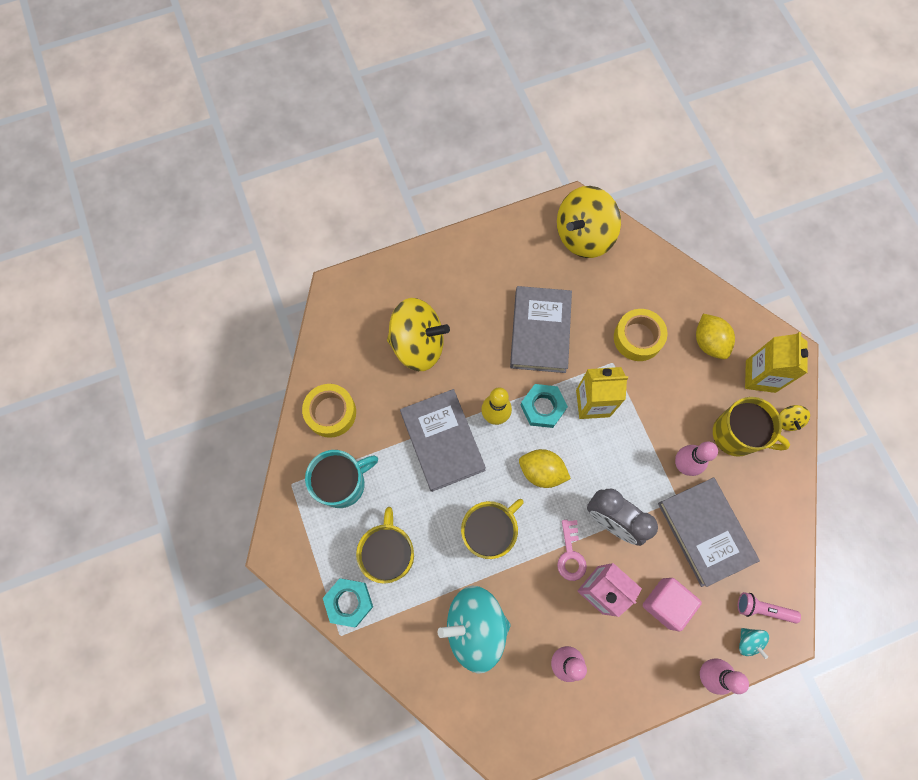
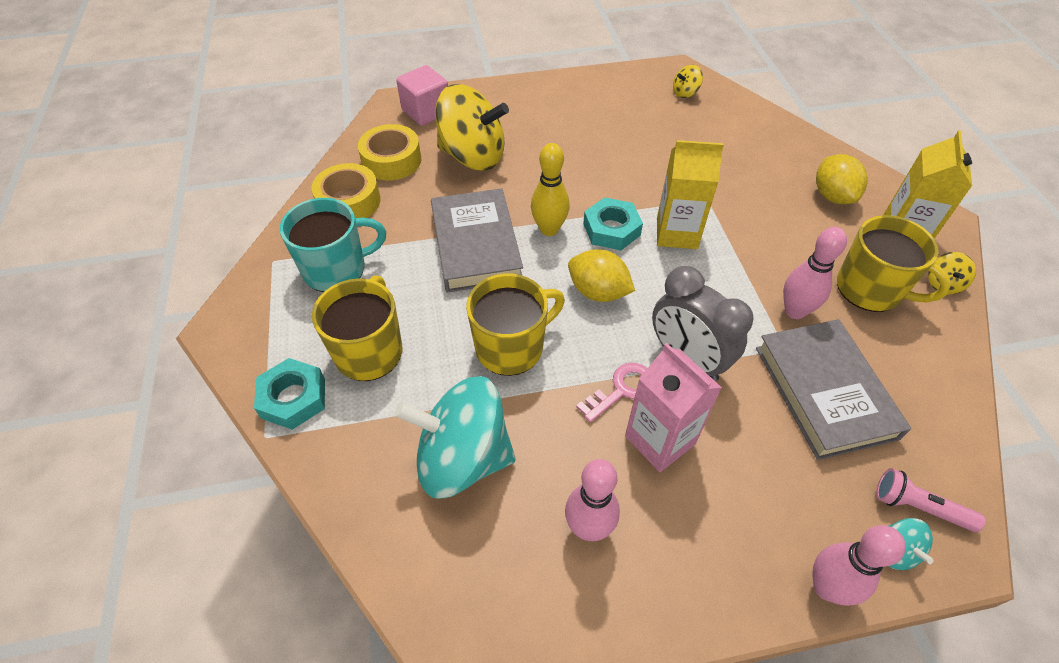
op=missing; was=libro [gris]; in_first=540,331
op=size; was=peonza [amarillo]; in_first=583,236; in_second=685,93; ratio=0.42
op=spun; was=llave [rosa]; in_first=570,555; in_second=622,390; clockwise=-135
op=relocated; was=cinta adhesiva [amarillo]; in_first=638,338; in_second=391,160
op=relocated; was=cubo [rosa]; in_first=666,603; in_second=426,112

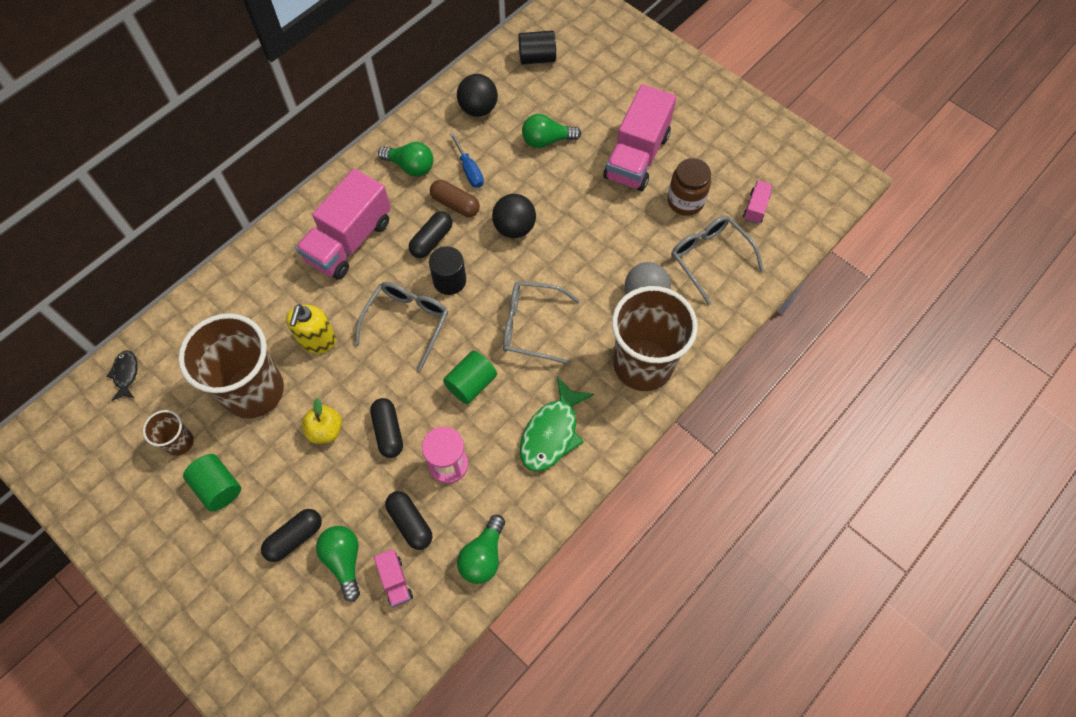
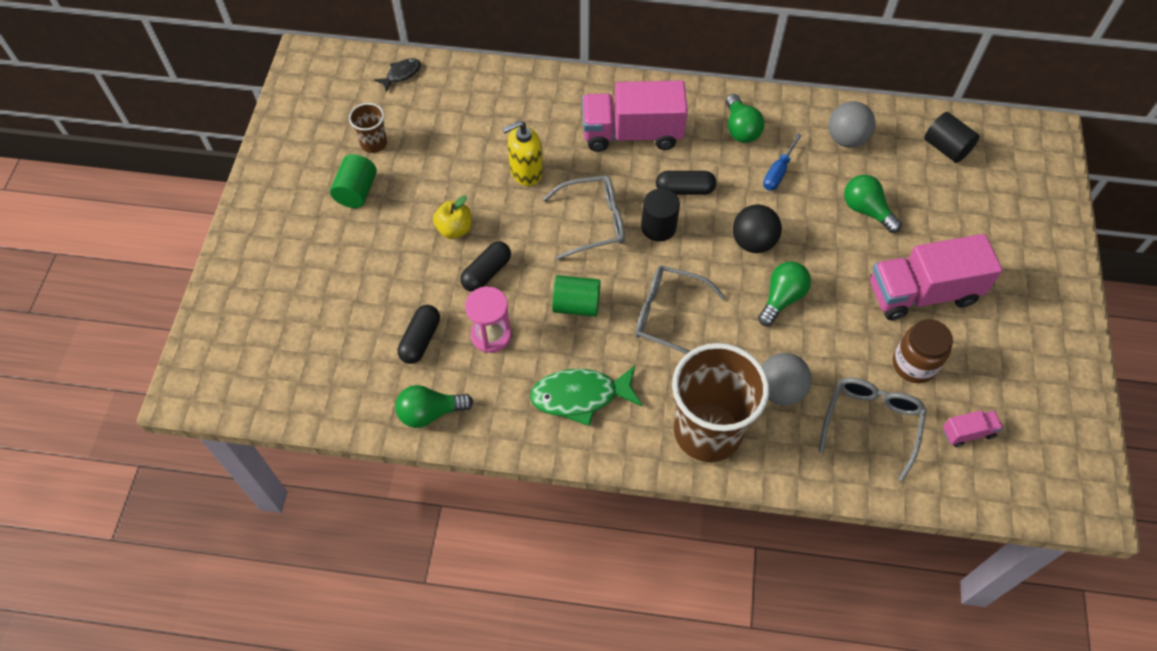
op=missing; was=vaso [marrón]; in_first=254,391
op=missing; was=cápsula [negro]; in_first=294,537
op=relocated; was=bombilla [verde]; in_first=344,560; in_second=782,298
op=missing; was=camión [rosa]; in_first=395,581
op=missing; was=cápsula [marrón]; in_first=455,204
op=colour; was=pelota [negro]; now=pelota [gris]; in_first=478,109; in_second=846,139
op=spun; was=gafas [gris]; in_first=531,326; in_second=668,316; clockwise=-45

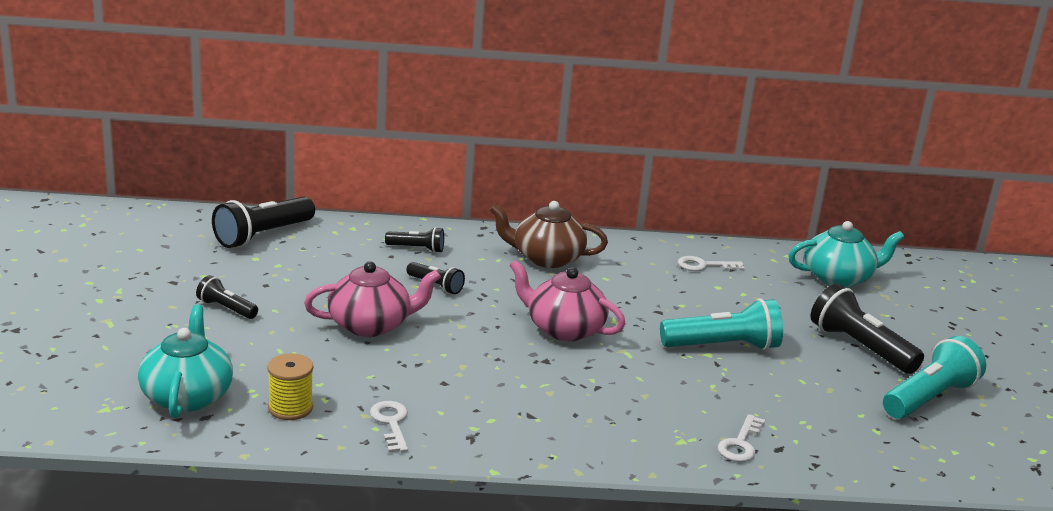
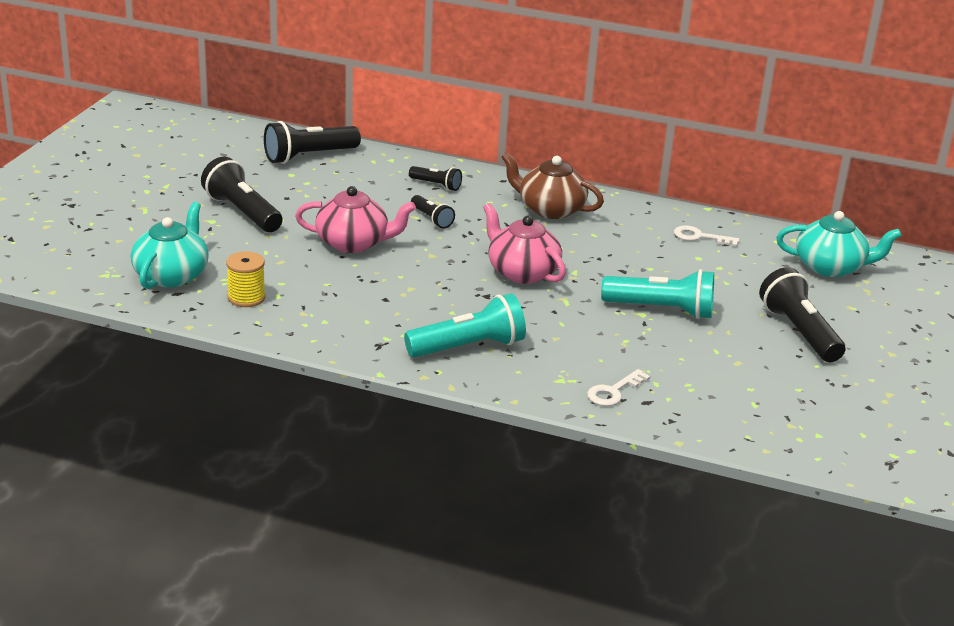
op=size; was=lámpara de mano [negro]; in_first=226,309; in_second=242,212; ratio=1.83
op=missing; was=llave [blanco]; in_first=391,423
op=relocated; was=lámpara de mano [turquesa]; in_first=929,398; in_second=468,347

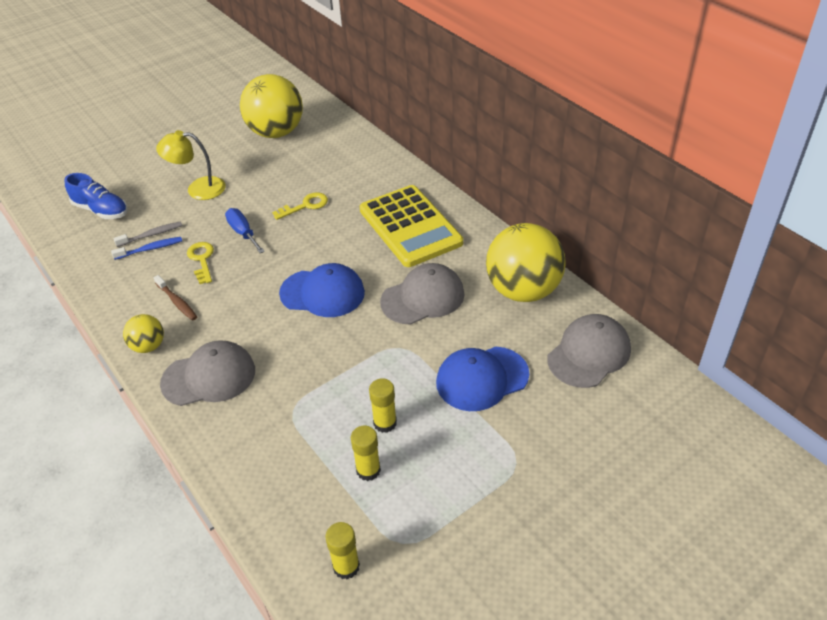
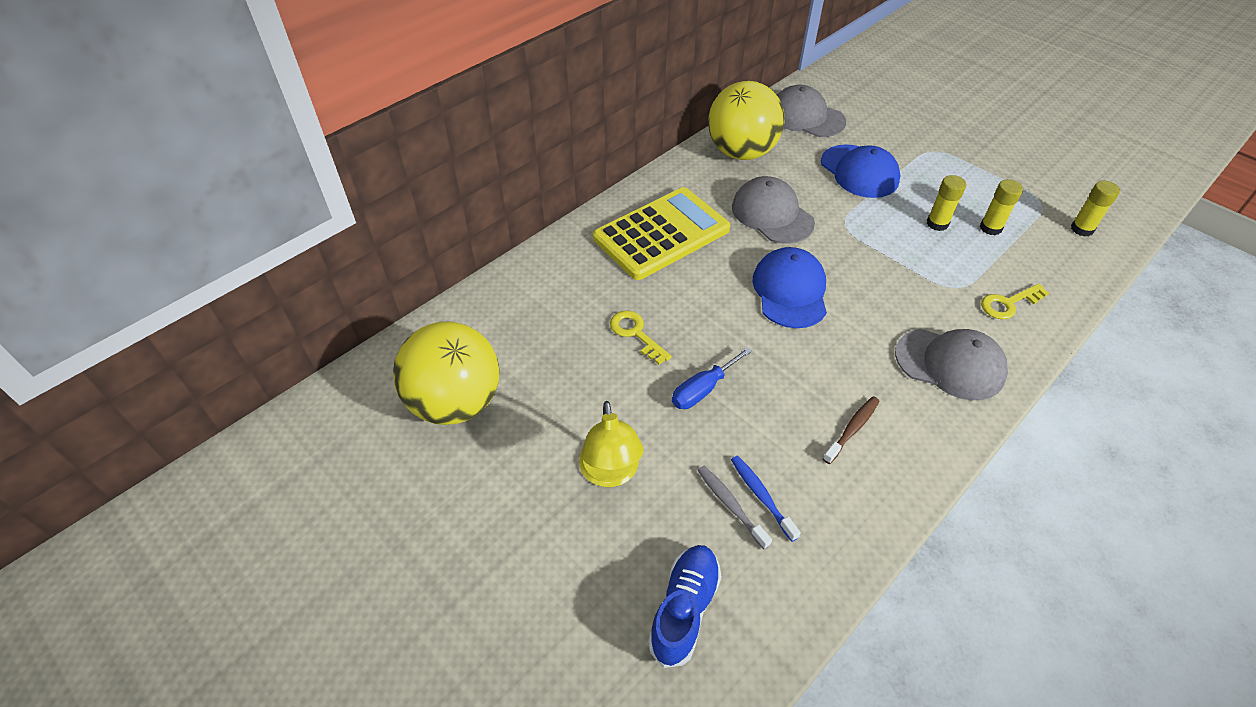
op=missing; was=pelota [amarillo]; in_first=148,346
op=spun; was=gorra [gris]; in_first=209,377; in_second=950,364; clockwise=135
op=relocated; was=llave [amarillo]; in_first=202,260; in_second=1008,303

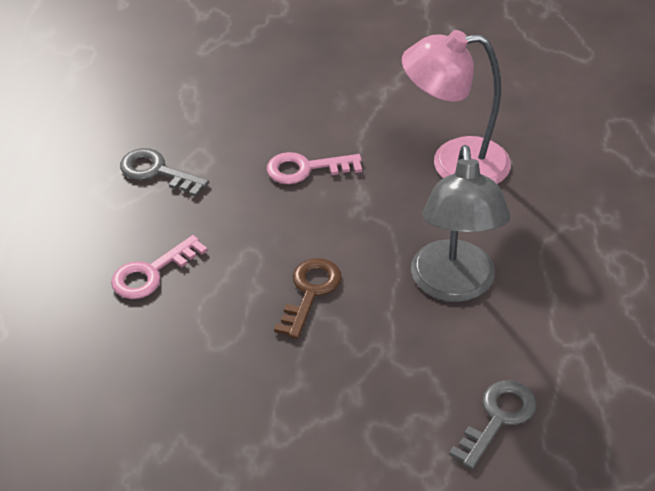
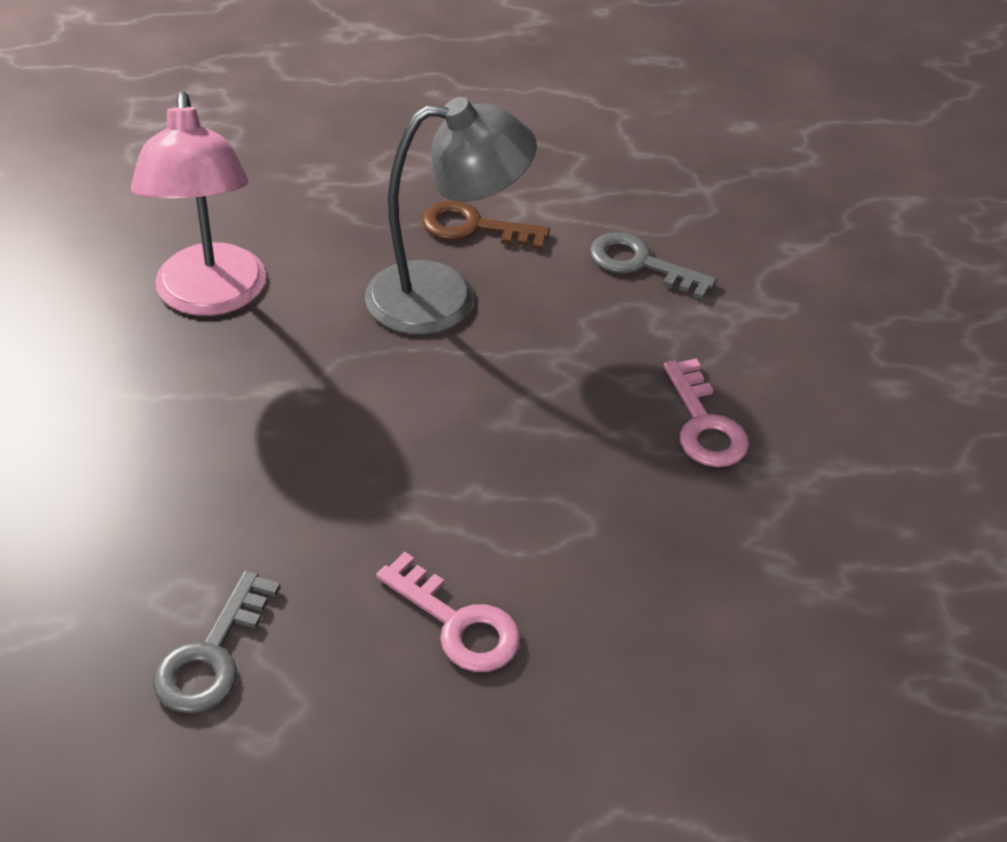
op=relocated; was=llave [rosa]; in_first=306,169; in_second=704,424
op=relocated; was=llave [marrón]; in_first=310,293; in_second=474,227

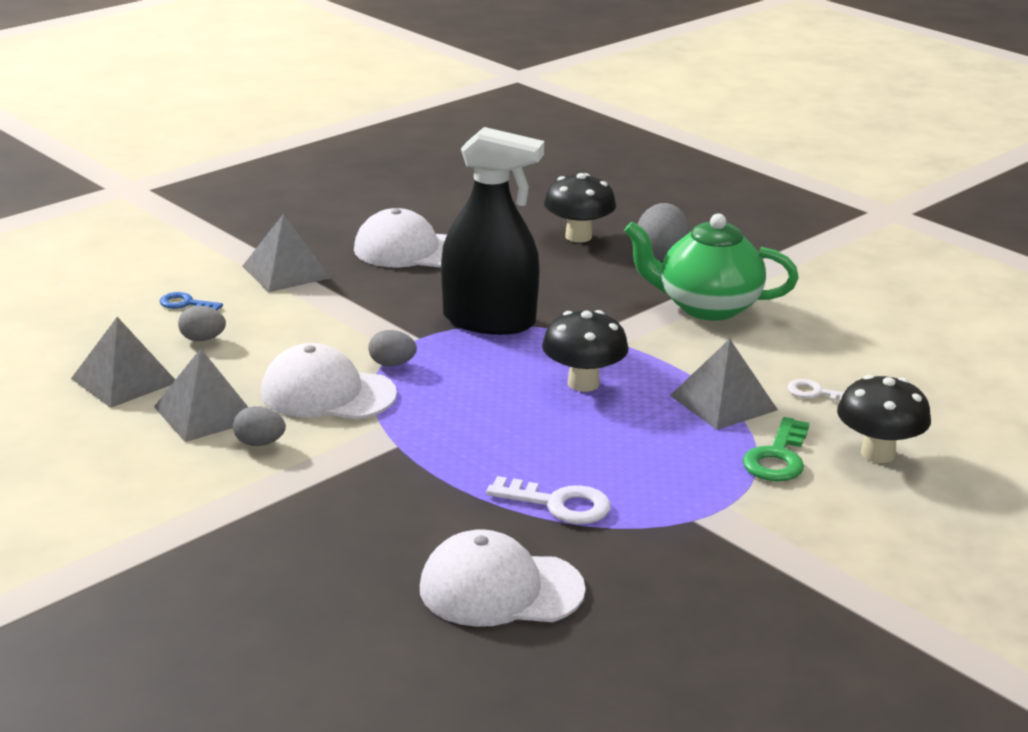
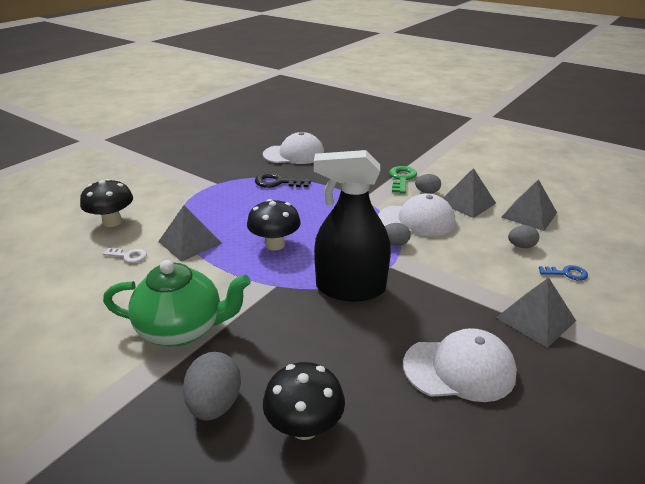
op=colour; was=llave [blanco]; now=llave [negro]; in_first=558,504; in_second=278,182
op=relocated; was=llave [verde]; in_first=777,457; in_second=402,178

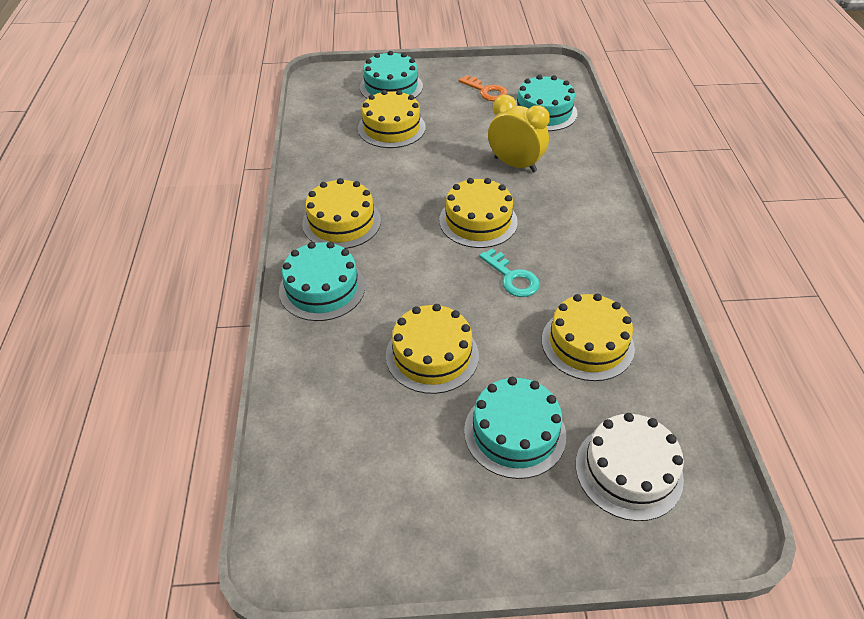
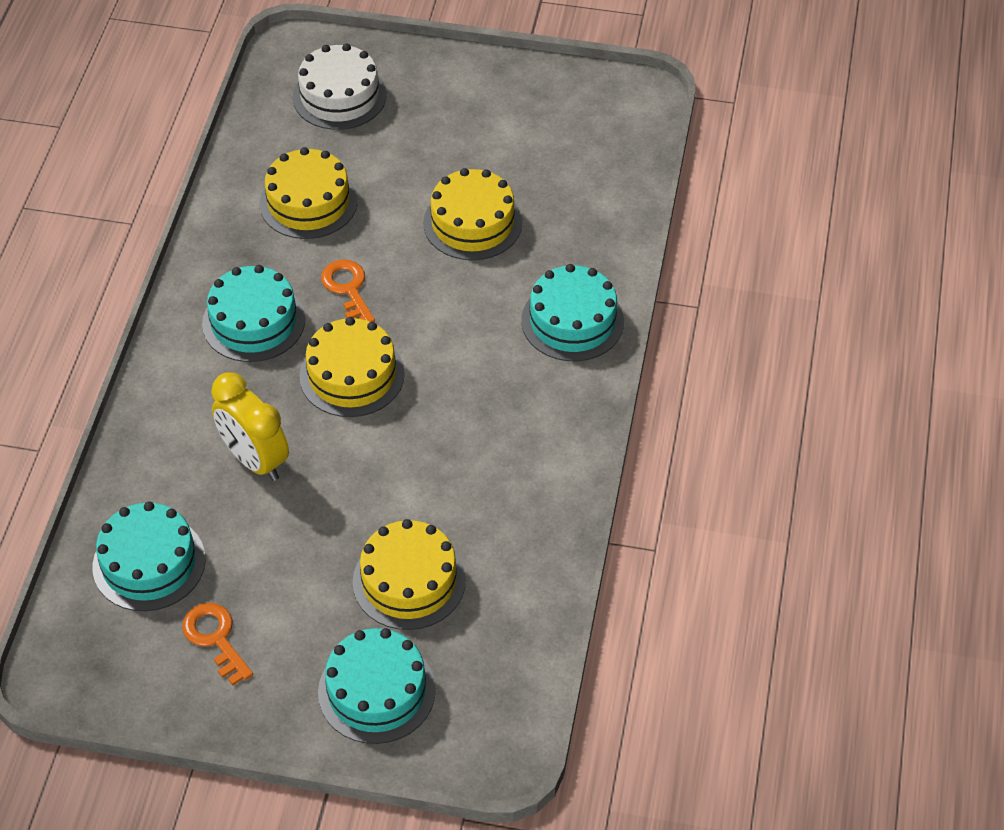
op=missing; was=tarta [amarillo]; in_first=341,222
op=relocated; was=tarta [turquesa]; in_first=515,432; in_second=253,321
op=colour; was=llave [turquesa]; now=llave [naranja]; in_first=512,278; in_second=348,289

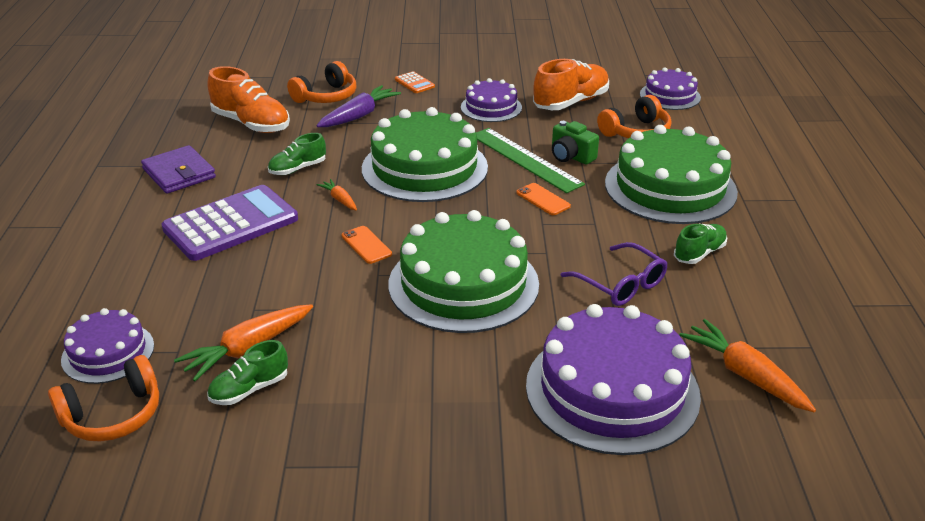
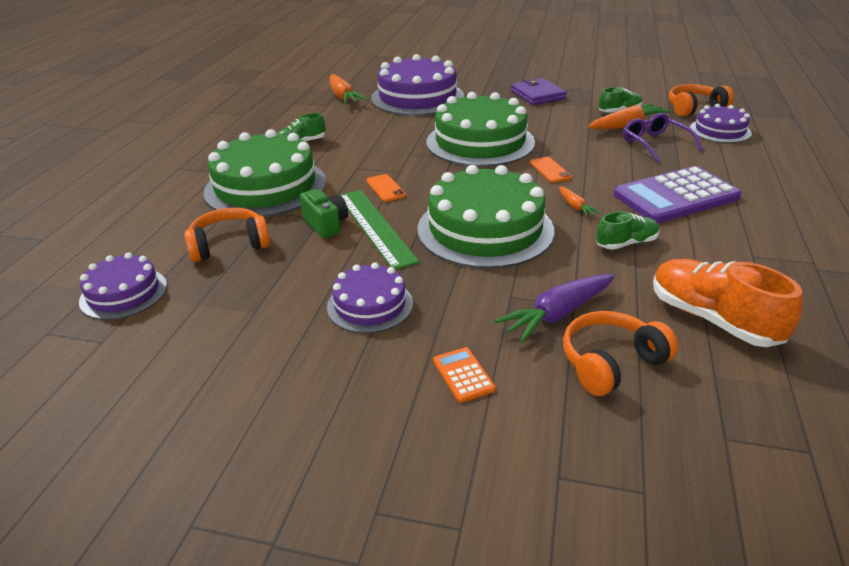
op=relocated; was=cartera [morado]; in_first=179,173; in_second=537,95
op=missing; was=zapato [naranja]; in_first=571,102
op=relocated; was=gafas [morado]; in_first=620,284; in_second=655,144

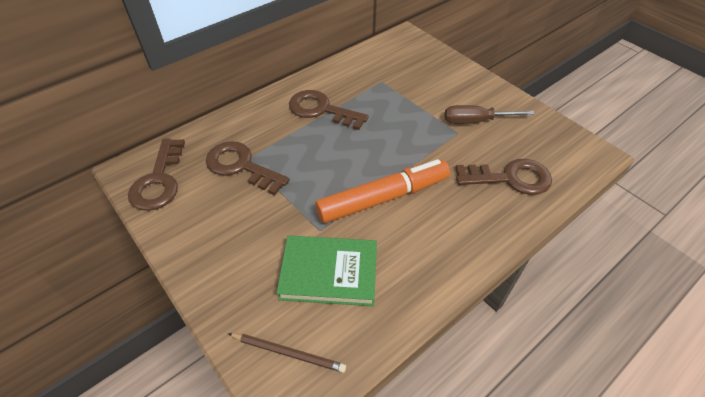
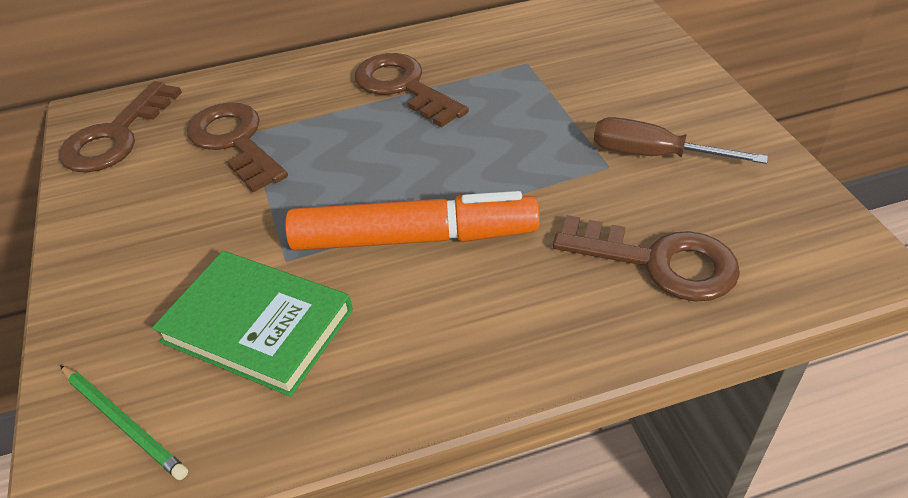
op=colour; was=lápiz [marrón]; now=lápiz [verde]; in_first=288,353; in_second=124,423

